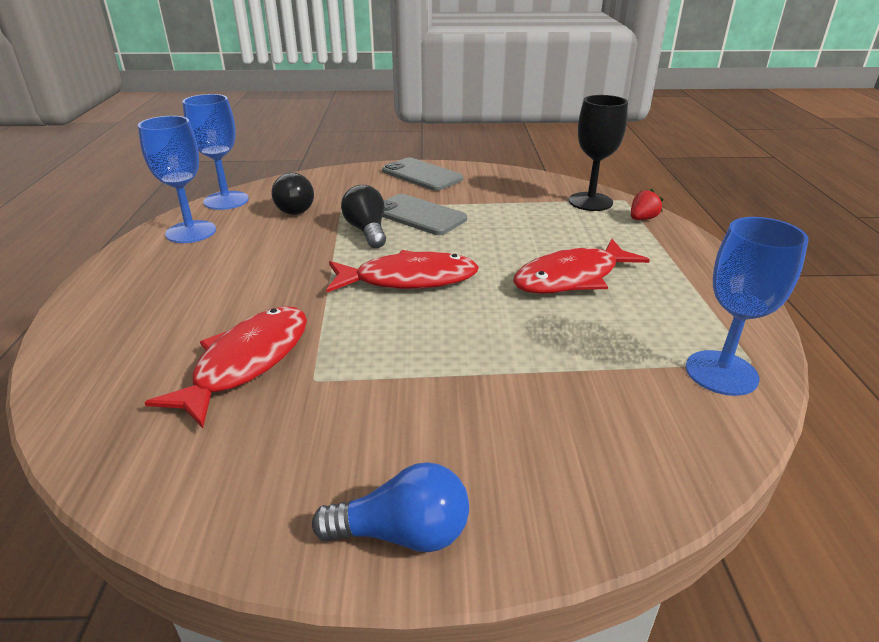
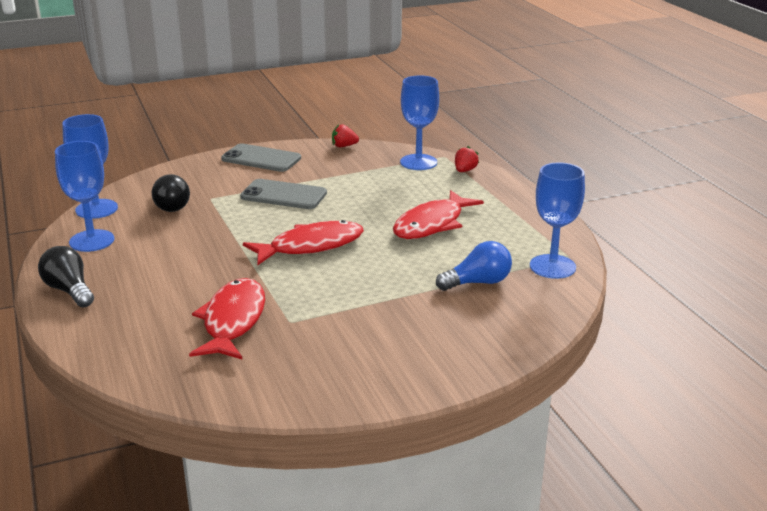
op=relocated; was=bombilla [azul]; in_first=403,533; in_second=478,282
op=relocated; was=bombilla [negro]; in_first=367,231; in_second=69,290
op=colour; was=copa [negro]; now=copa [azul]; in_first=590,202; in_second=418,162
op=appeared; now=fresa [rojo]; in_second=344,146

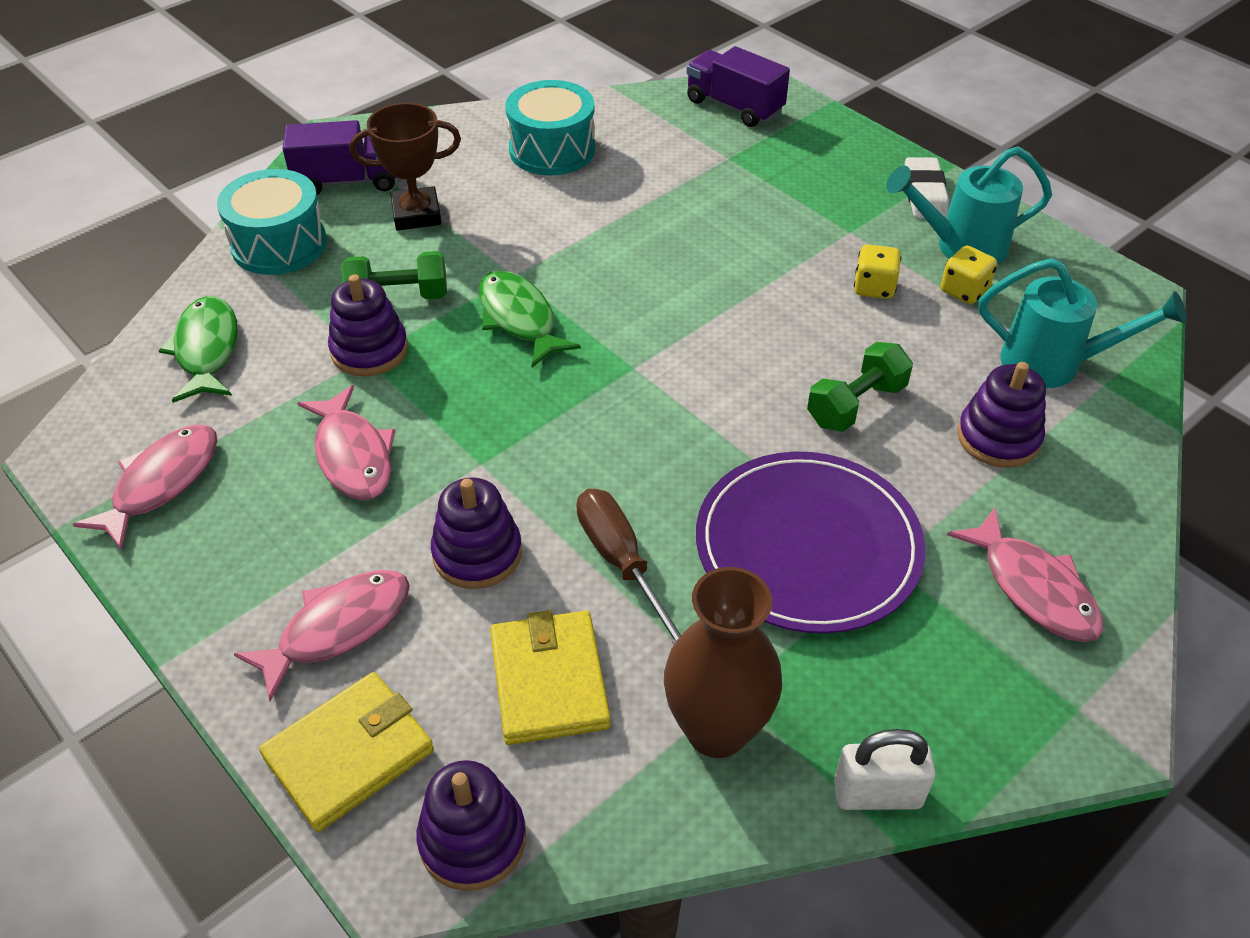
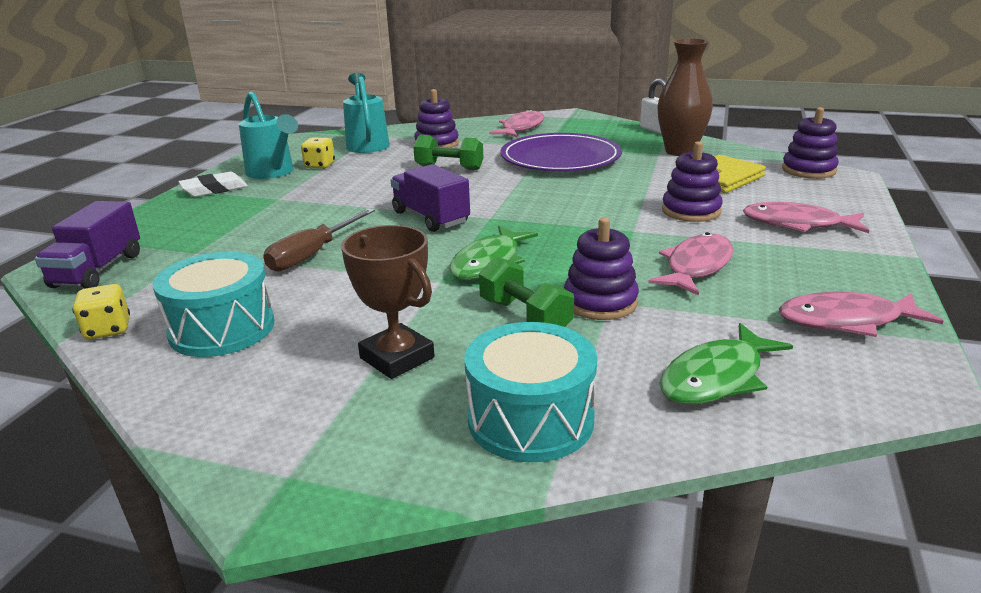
op=missing; was=cartera [amarillo]; in_first=349,754
op=relocated; was=camión [morado]; in_first=347,181; in_second=430,218
op=relocated; was=destornillador [marrón]; in_first=621,563; in_second=313,254
op=relocated; was=dado [amarillo]; in_first=874,288; in_second=108,330

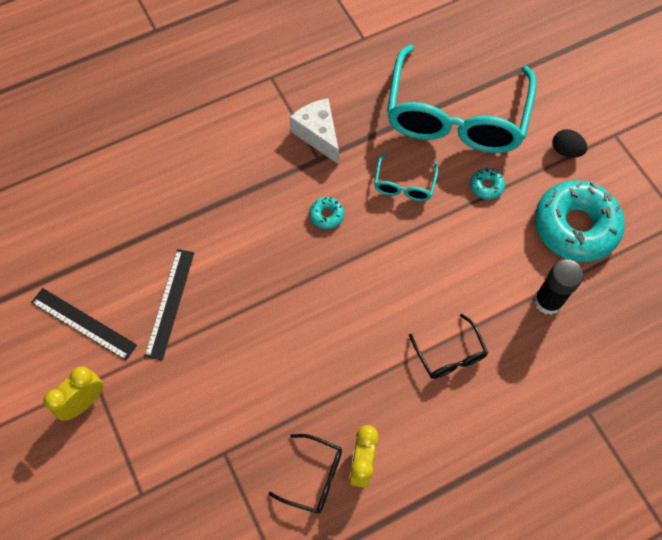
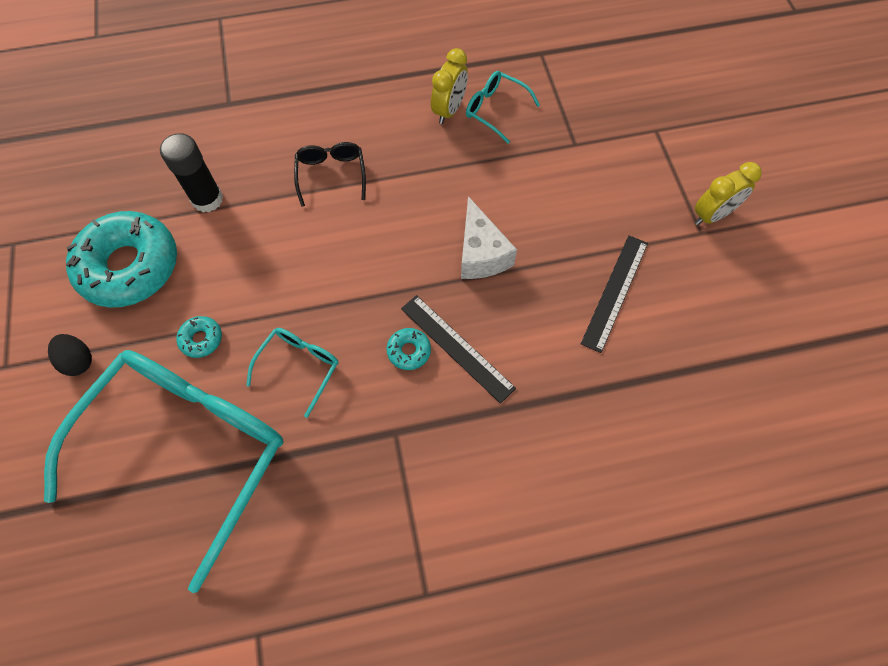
op=relocated; was=regla [negro]; in_first=83,323; in_second=456,347
op=colour; was=gafas [negro]; now=gafas [turquesa]; in_first=314,477; in_second=495,110
op=relocated; was=queso [blanco]; in_first=318,134; in_second=481,253

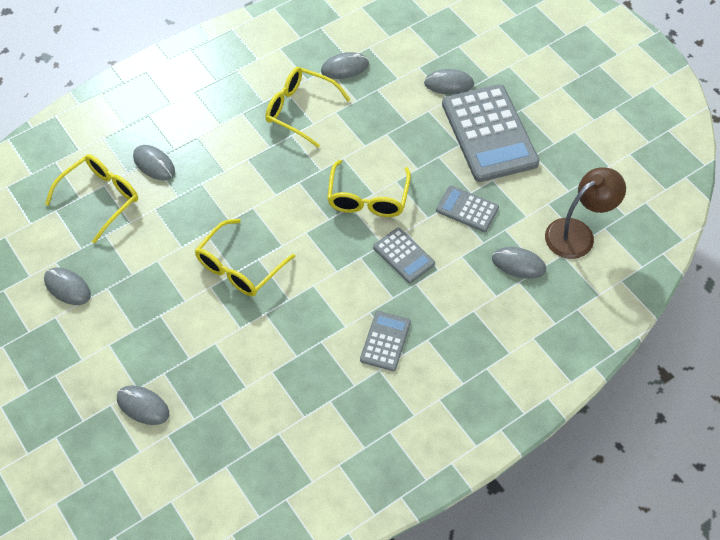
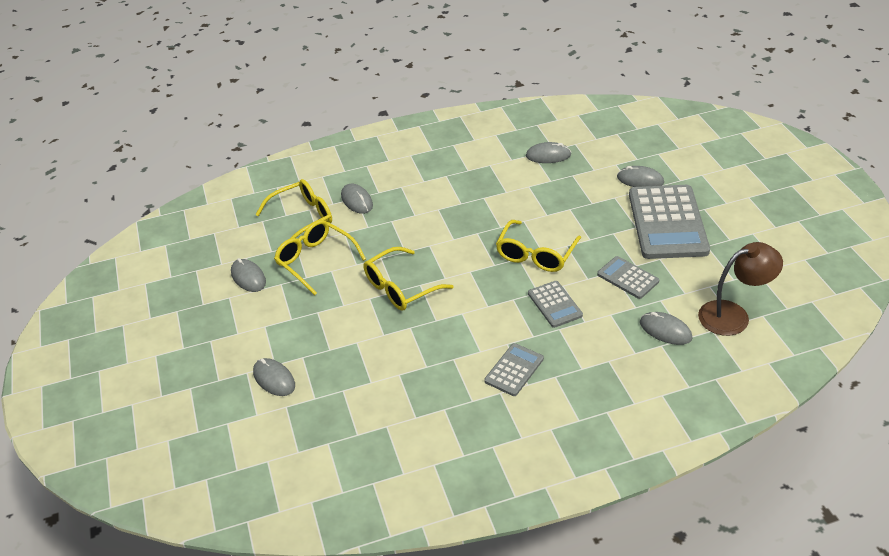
op=relocated; was=gafas [amarillo]; in_first=300,110; in_second=316,261

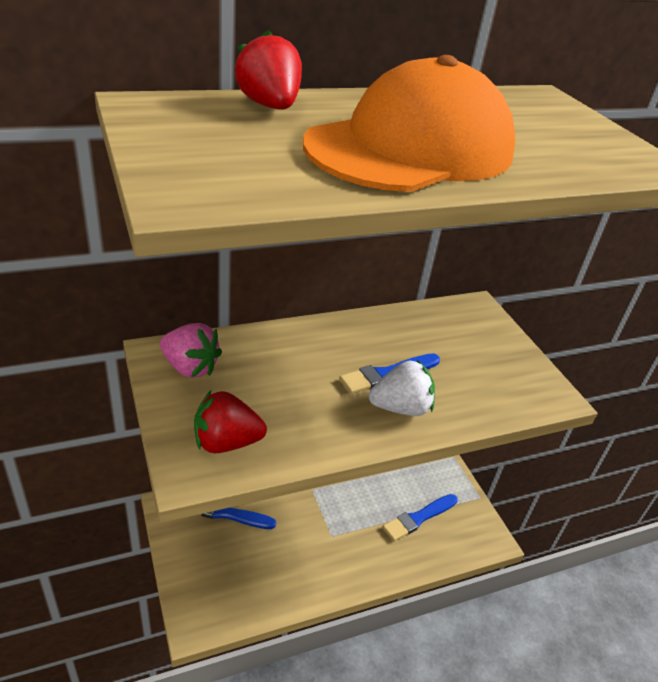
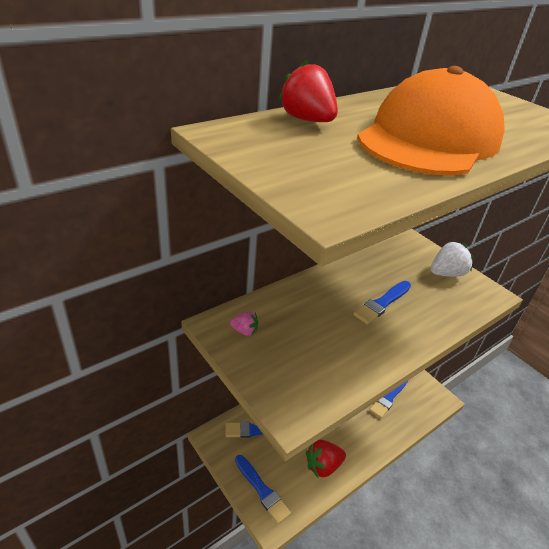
op=size; was=fresa [rosa]; in_first=190,367; in_second=244,331; ratio=0.57
op=relocated; was=fresa [rojo]; in_first=226,442; in_second=323,465
op=relocated; was=fresa [blanco]; in_first=400,408; in_second=446,273
op=appeared; now=pincel [azul]; in_second=262,490

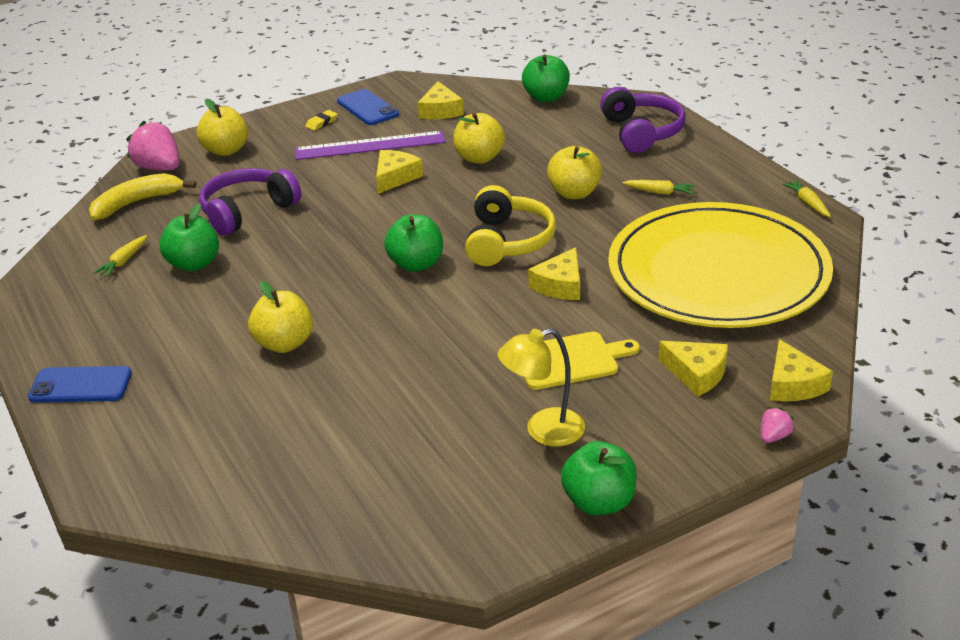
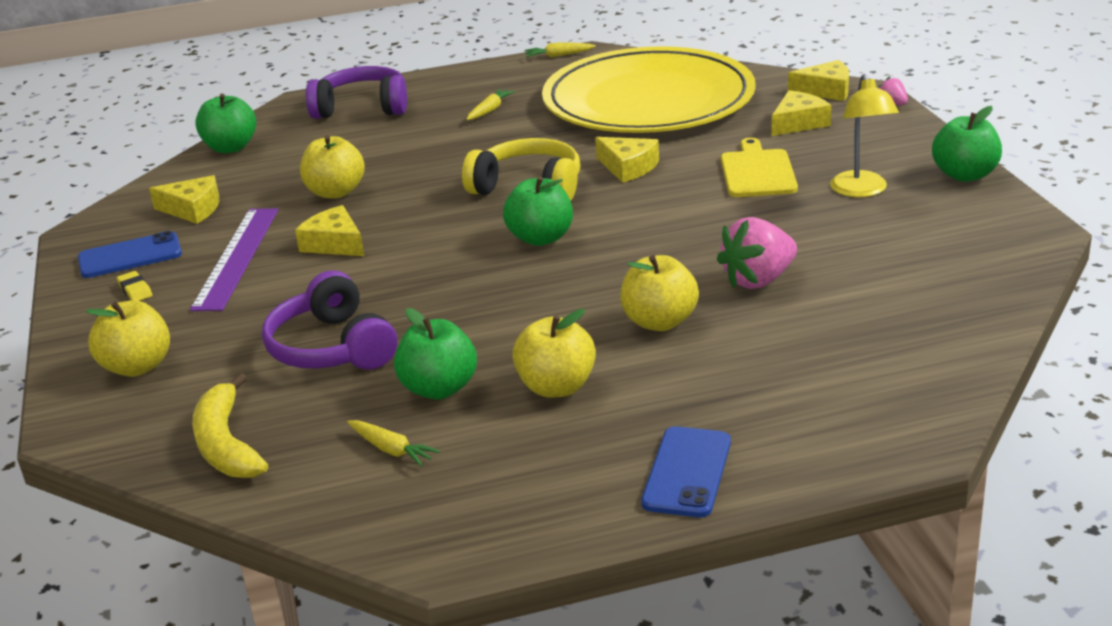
op=relocated; was=fresa [rosa]; in_first=159,168; in_second=758,280
op=relocated; was=manzana [amarillo]; in_first=574,193; in_second=556,387

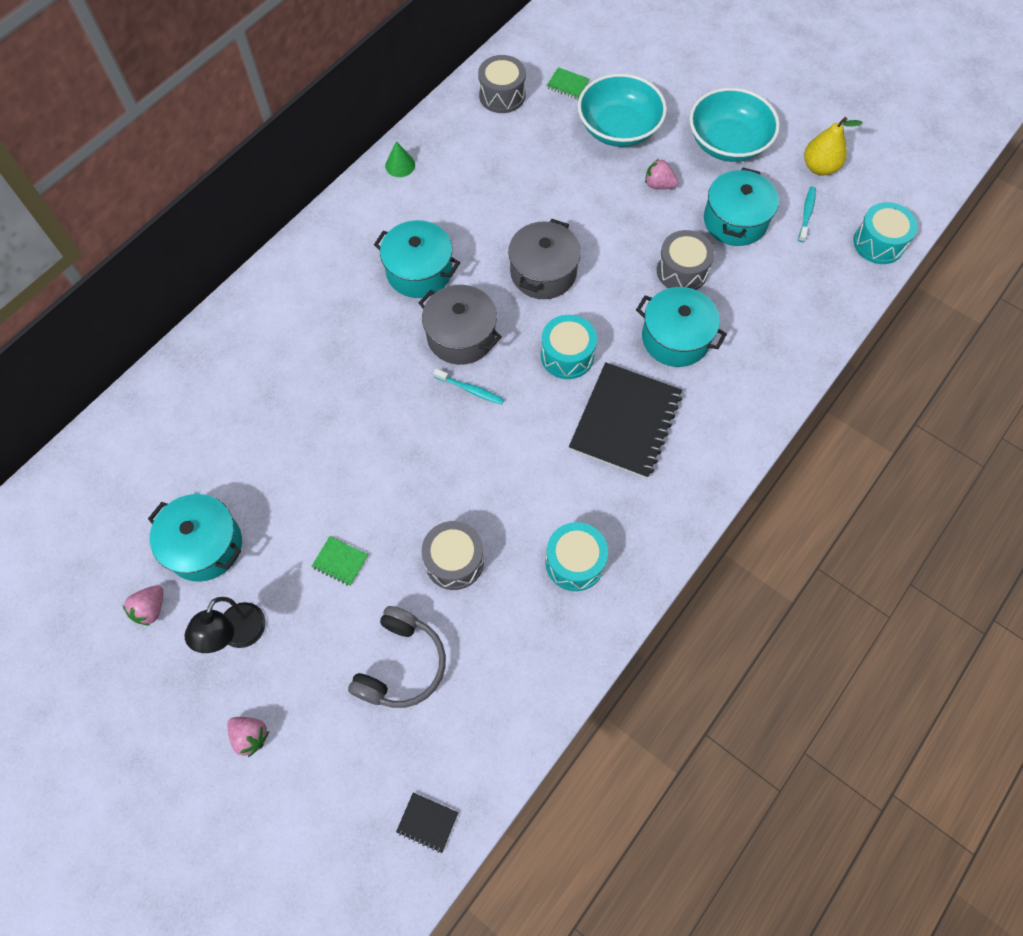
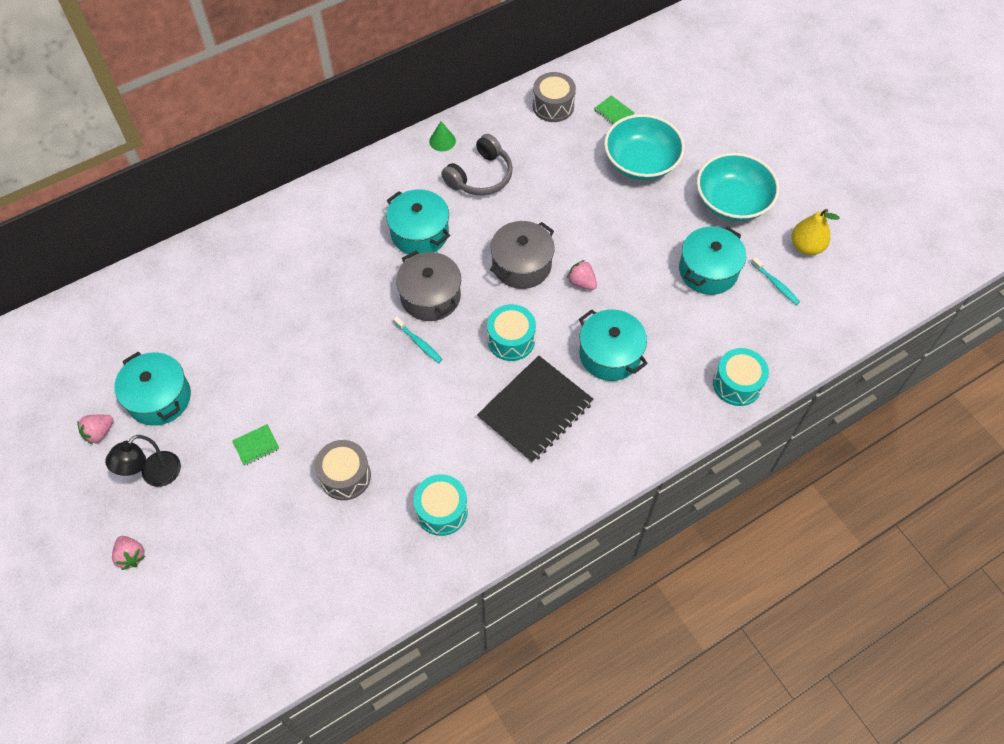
op=spun; was=cuaderno [verde]; in_first=340,561; in_second=256,445; clockwise=-75
op=relocated; was=auriculares [gris]; in_first=401,664; in_second=480,176
op=missing; was=cuaderno [negro]; in_first=427,822
op=relocated; was=fresa [rosa]; in_first=659,185; in_second=581,282
op=missing; was=tambor [gris]; in_first=682,271
op=spun; was=cepillo de dientes [turquesa]; in_first=806,214; in_second=775,284; clockwise=105
op=relocated; was=tambor [turquesa]; in_first=878,243; in_second=737,384

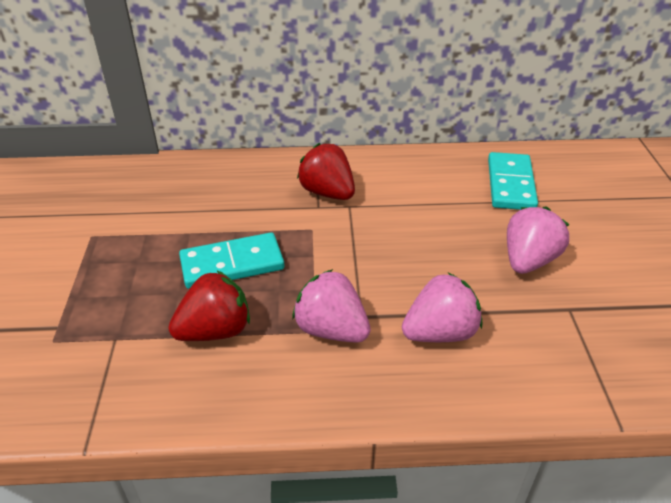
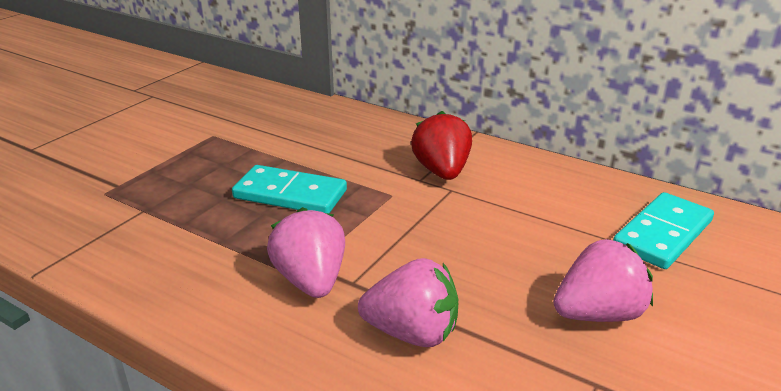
op=missing; was=fresa [rojo]; in_first=215,330

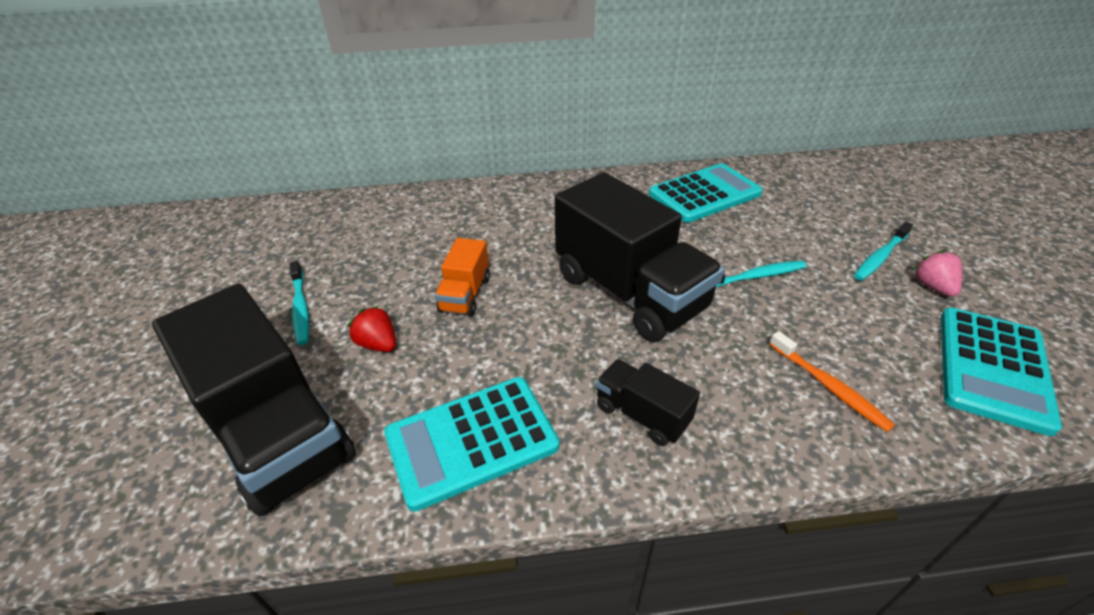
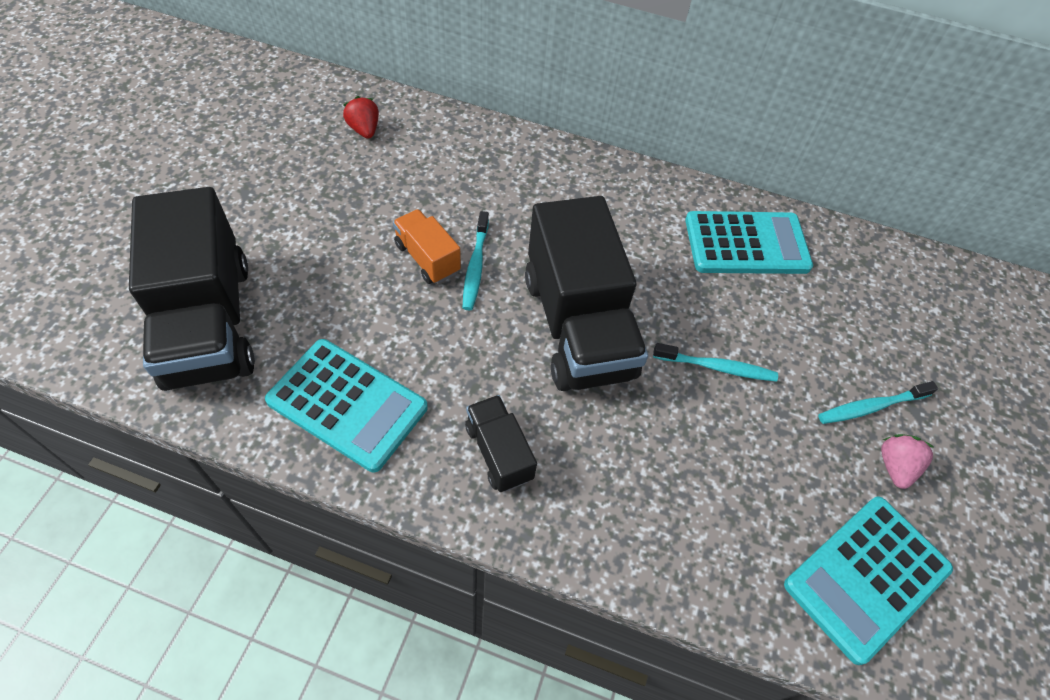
op=relocated; was=cepillo de dientes [turquesa]; in_first=301,308; in_second=475,266
op=relocated; was=fresa [rojo]; in_first=378,344; in_second=364,130
op=spun; was=calculadora [turquesa]; in_first=471,440; in_second=347,404; clockwise=-150
op=spun; was=camión [naranja]; in_first=465,294; in_second=427,258; clockwise=105
op=missing; was=cepillo de dientes [naranja]; in_first=829,386

